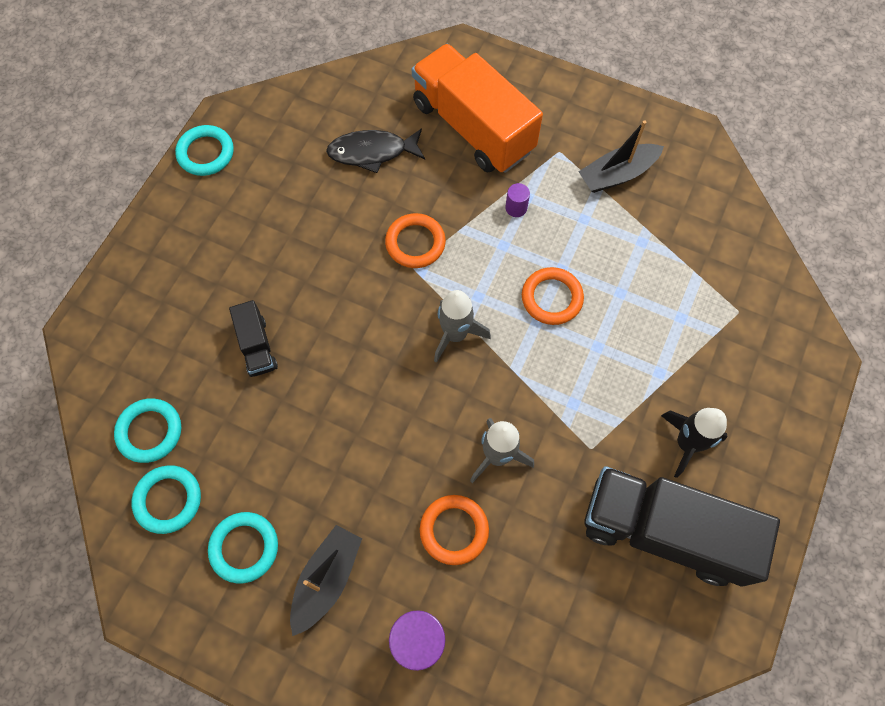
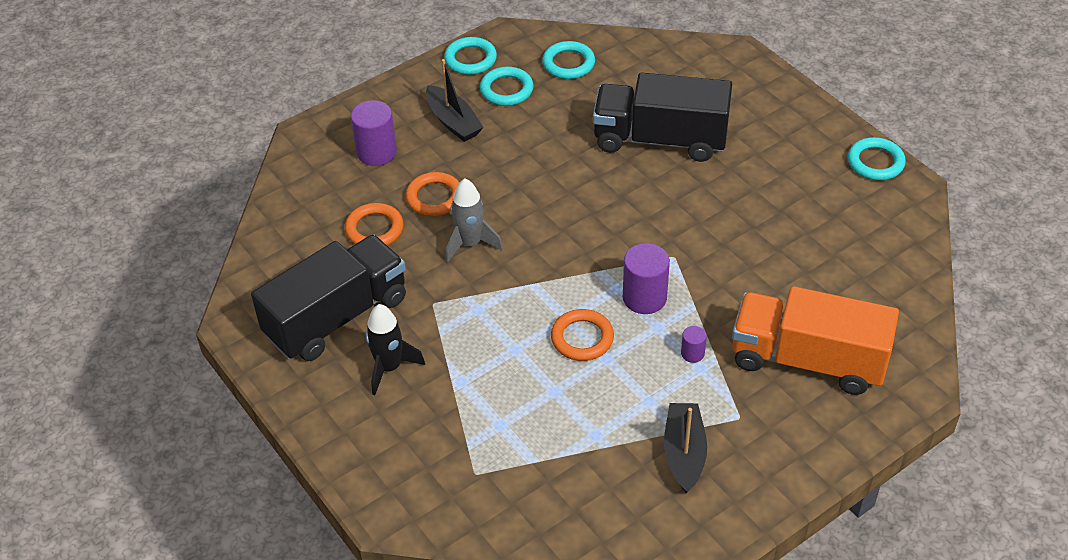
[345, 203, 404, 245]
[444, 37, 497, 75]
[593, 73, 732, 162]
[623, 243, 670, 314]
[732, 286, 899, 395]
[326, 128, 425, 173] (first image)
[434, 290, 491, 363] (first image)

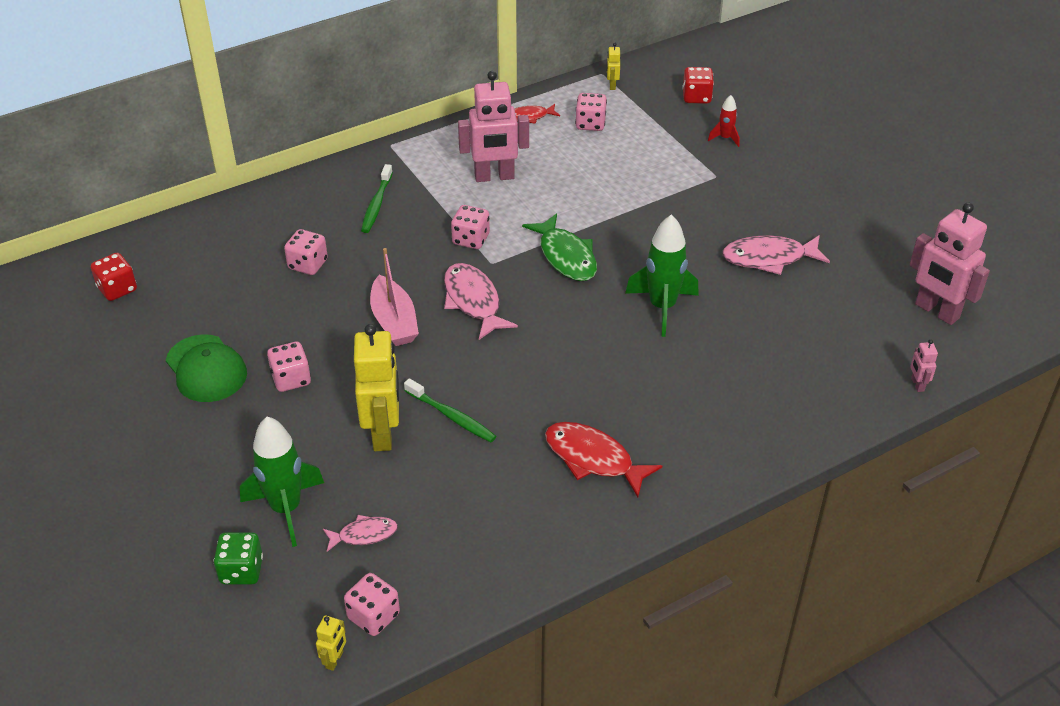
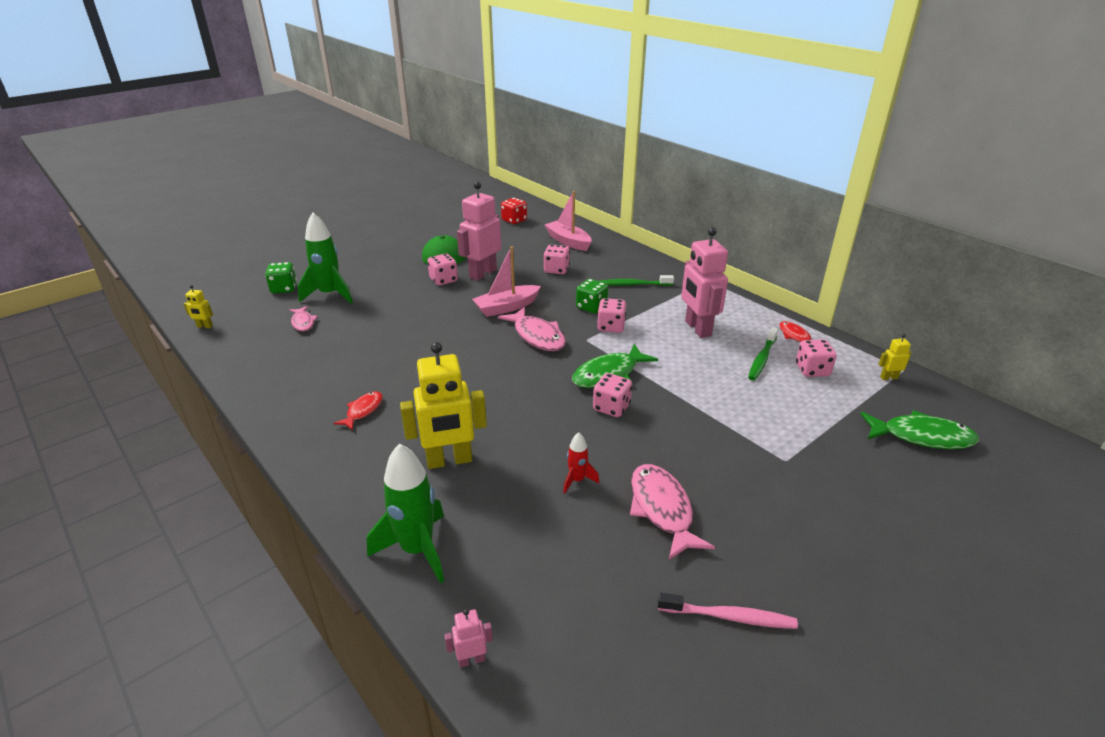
[334, 391, 383, 430]
[367, 443, 444, 584]
[400, 342, 487, 469]
[457, 181, 501, 281]
[498, 307, 566, 351]
[545, 191, 592, 251]
[563, 432, 599, 494]
[576, 279, 608, 313]
[593, 373, 632, 417]
[658, 593, 798, 629]
[748, 327, 778, 381]
[861, 410, 979, 449]

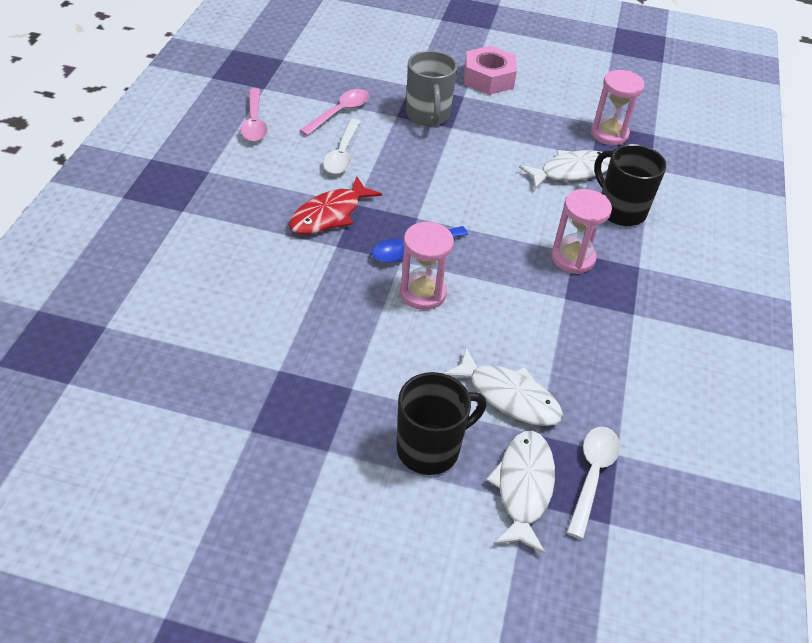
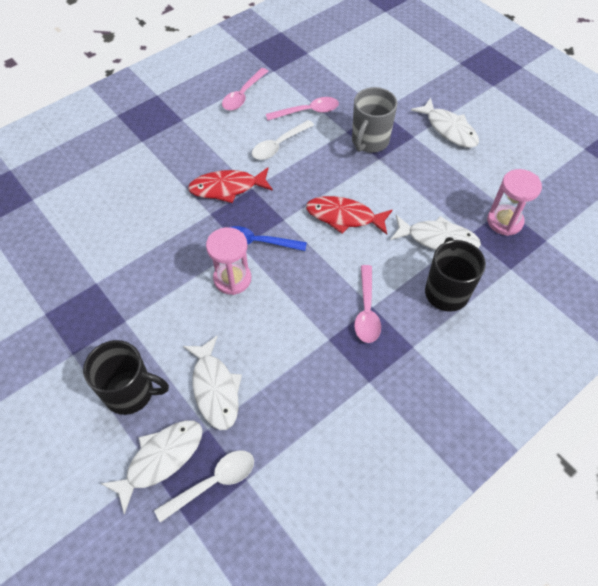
[306, 196, 392, 235]
[354, 265, 381, 343]
[411, 98, 479, 148]

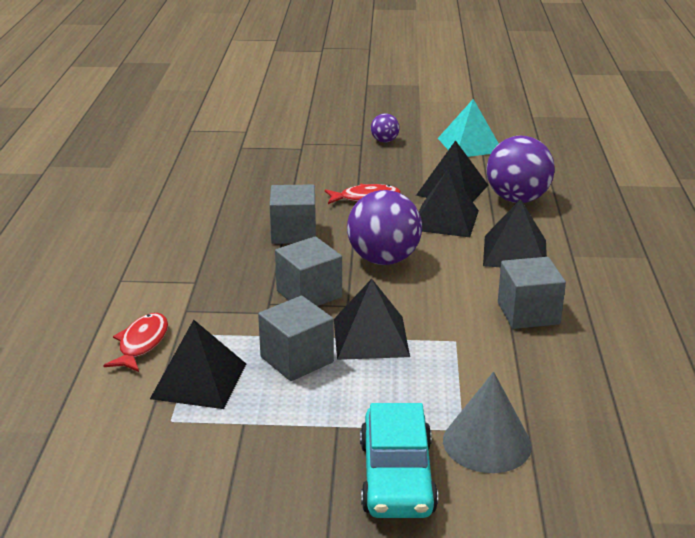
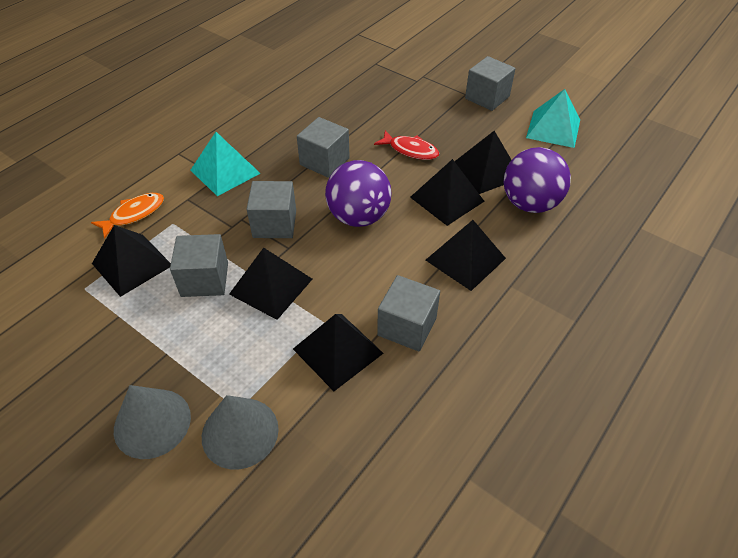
[91, 193, 164, 239]
[114, 385, 191, 459]
[191, 132, 261, 196]
[293, 314, 384, 391]
[465, 56, 516, 111]

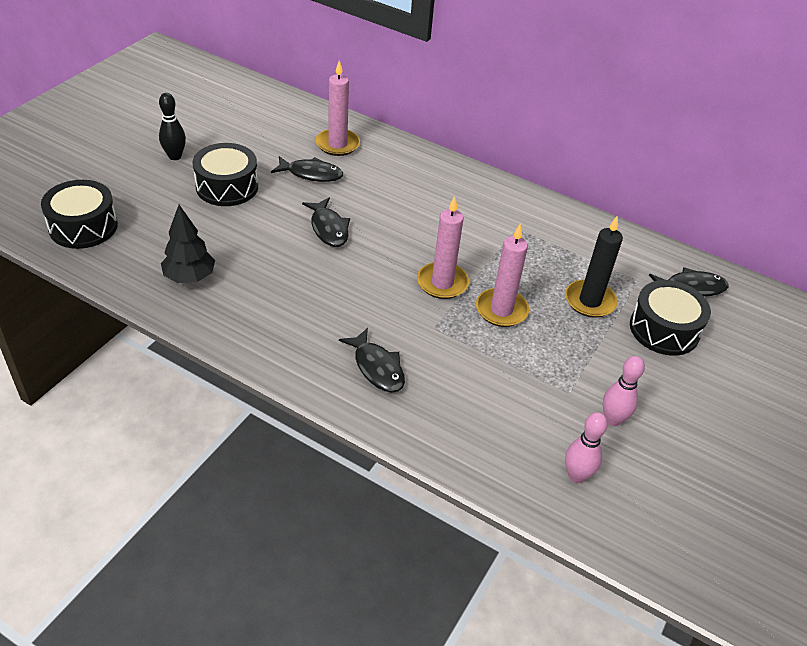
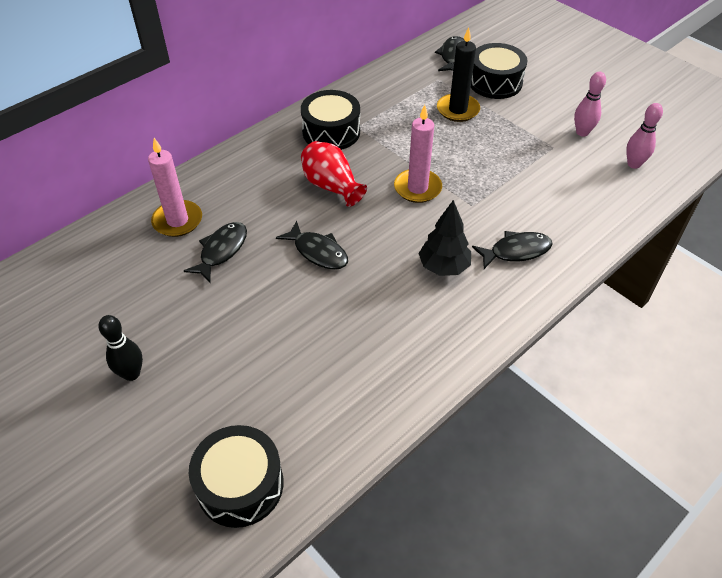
[276, 221, 348, 270]
[301, 90, 360, 150]
[301, 141, 367, 207]
[418, 200, 471, 276]
[476, 224, 529, 327] (first image)

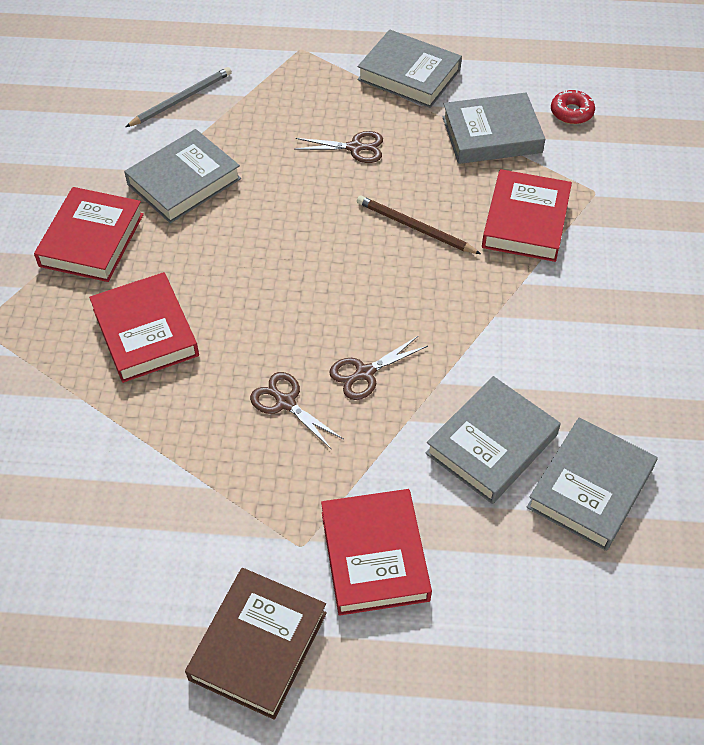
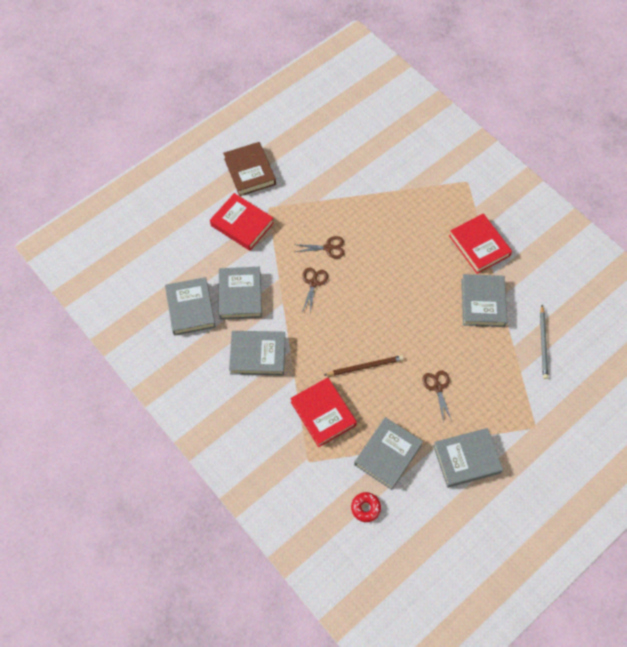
[229, 331, 285, 375]
[422, 370, 452, 423]
[89, 272, 199, 383] (first image)

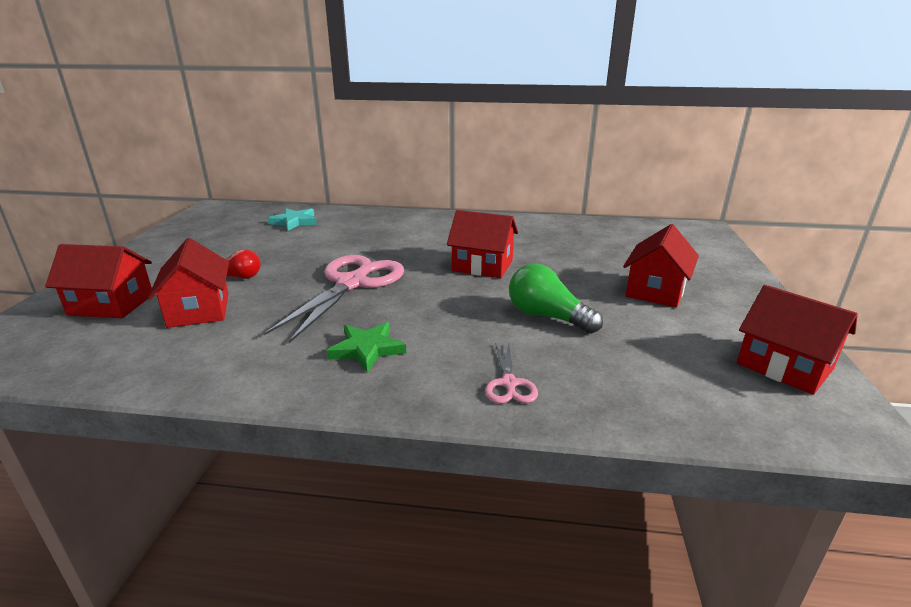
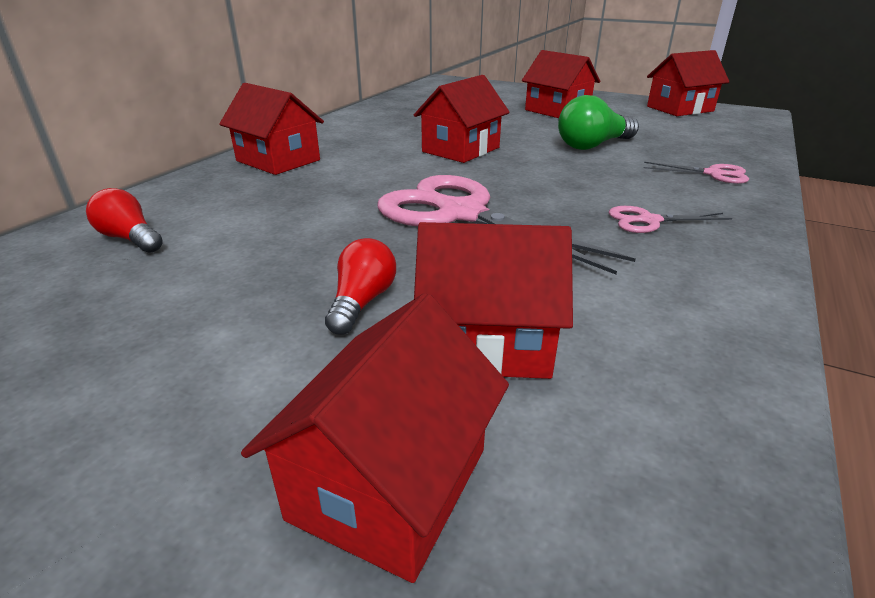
[86, 188, 163, 253]
[219, 83, 324, 175]
[609, 206, 732, 233]

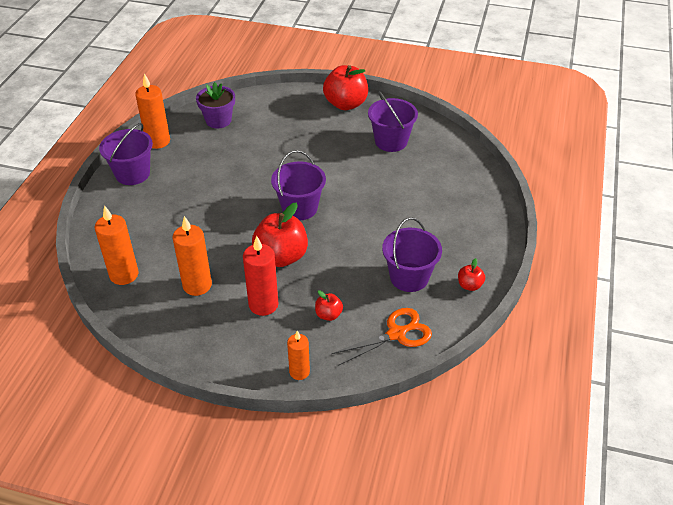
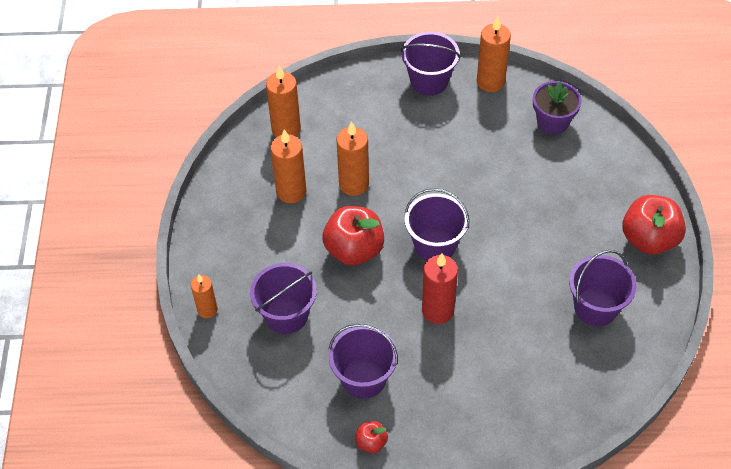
[250, 263, 317, 334]
[336, 121, 369, 196]
[422, 253, 458, 324]
[331, 308, 432, 366] (first image)

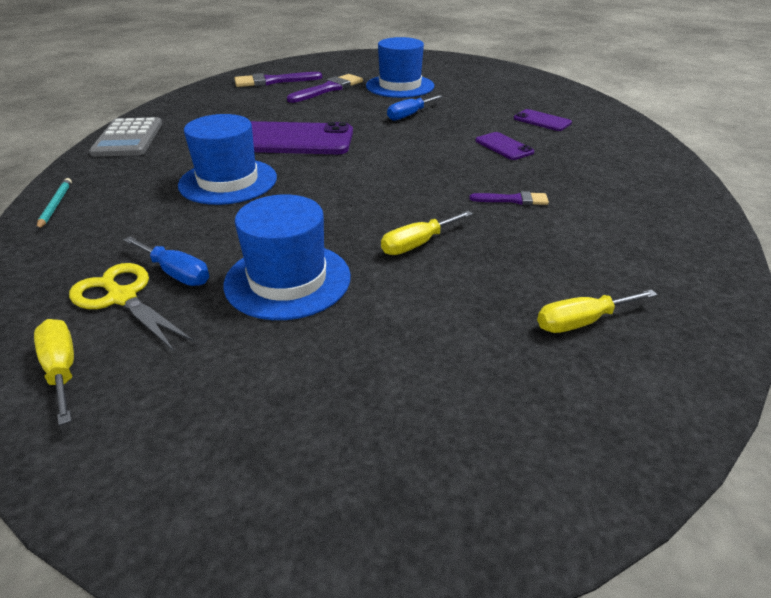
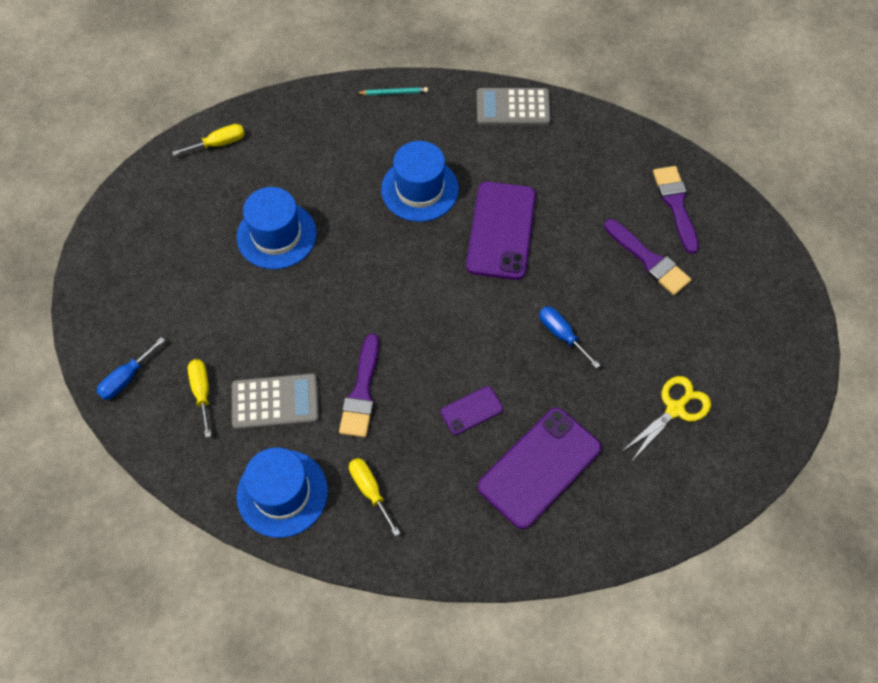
[97, 337, 165, 400]
[232, 373, 319, 430]
[237, 447, 328, 538]
[339, 334, 379, 438]
[349, 458, 400, 536]
[478, 408, 602, 529]
[621, 376, 711, 462]

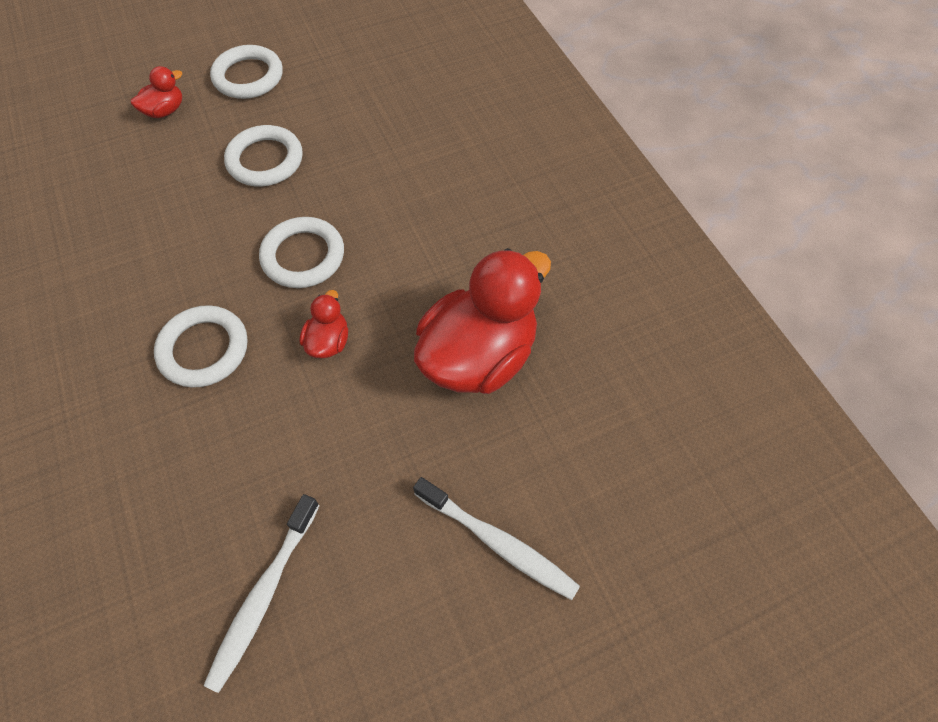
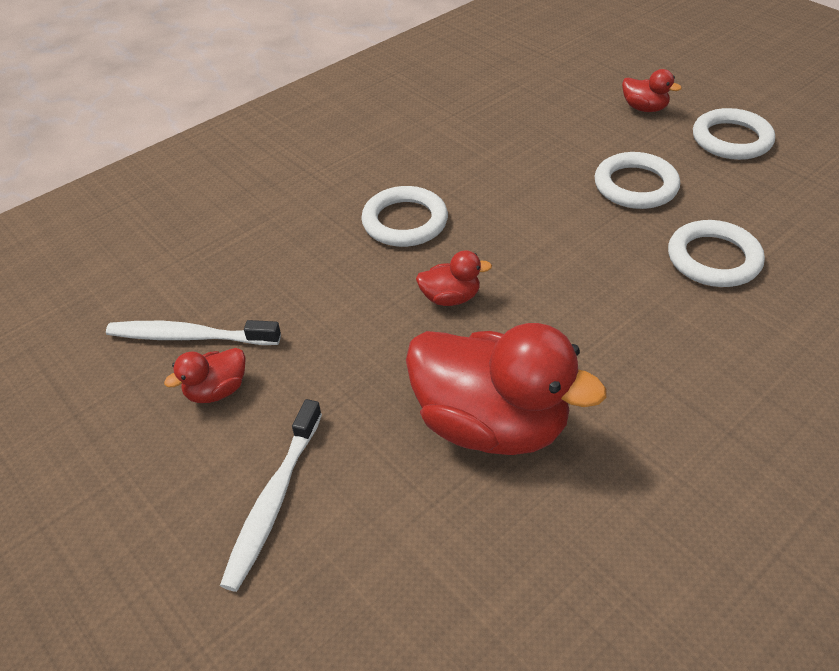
[164, 348, 246, 403]
[668, 220, 765, 287]

